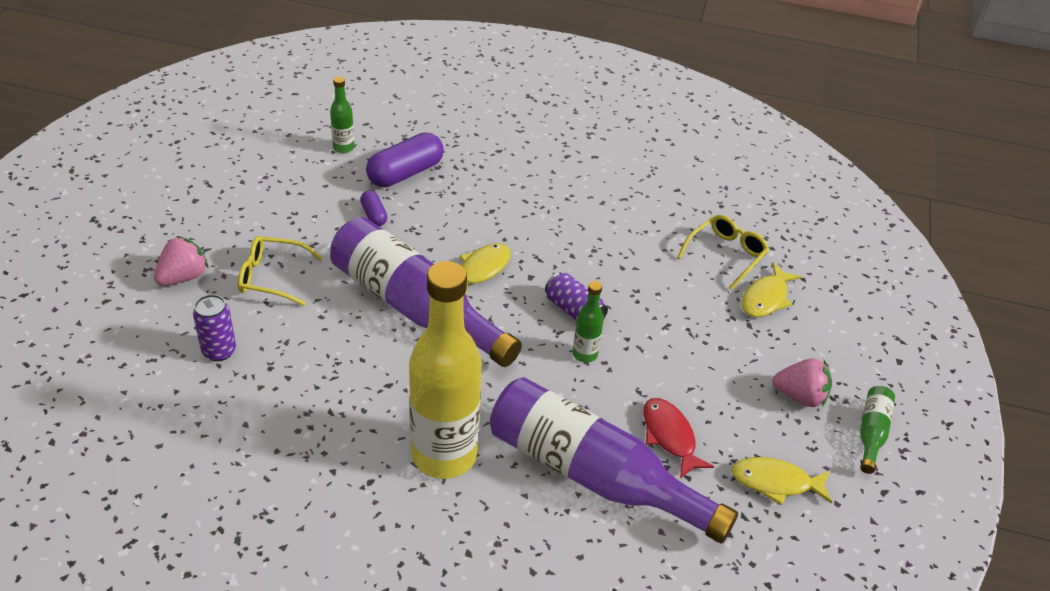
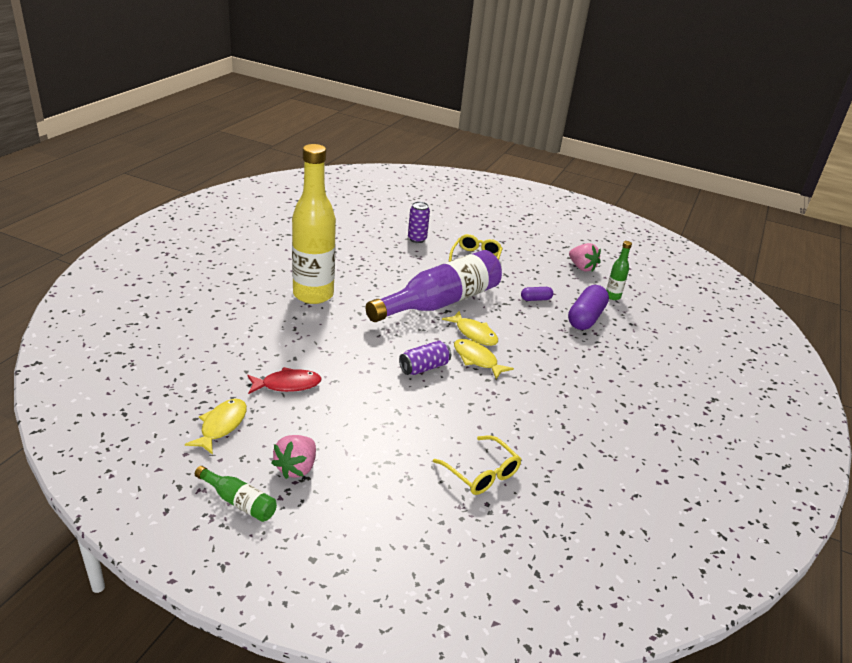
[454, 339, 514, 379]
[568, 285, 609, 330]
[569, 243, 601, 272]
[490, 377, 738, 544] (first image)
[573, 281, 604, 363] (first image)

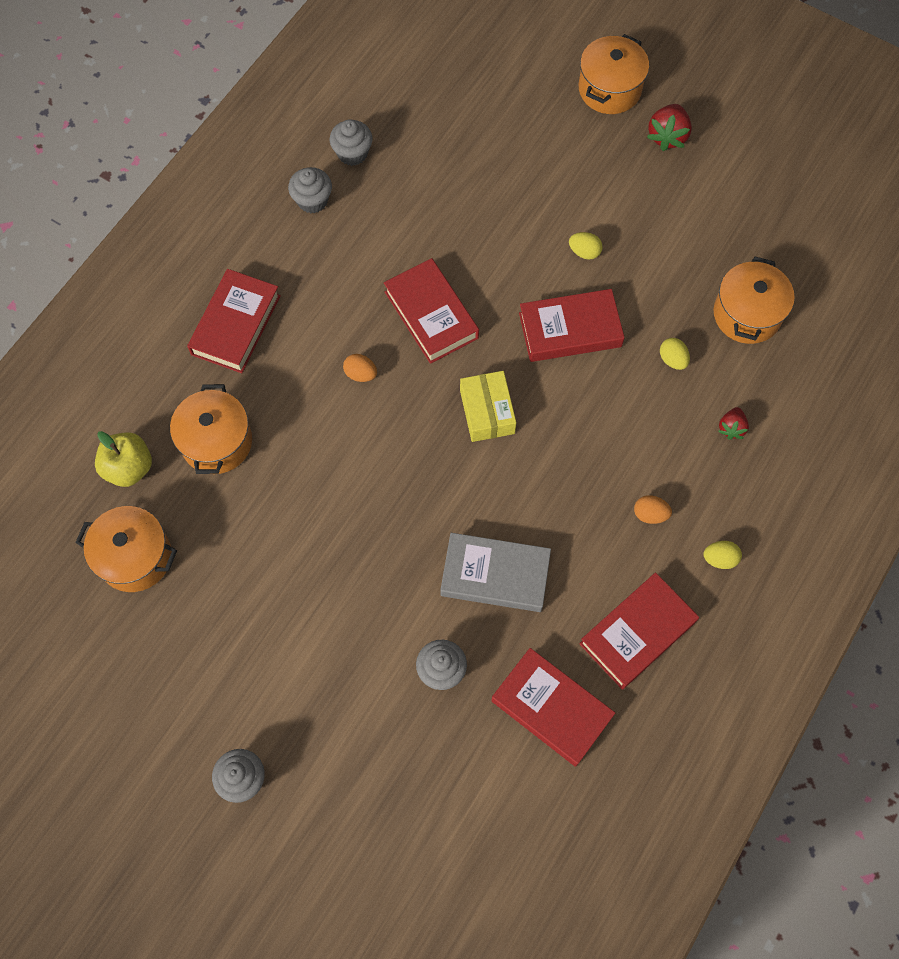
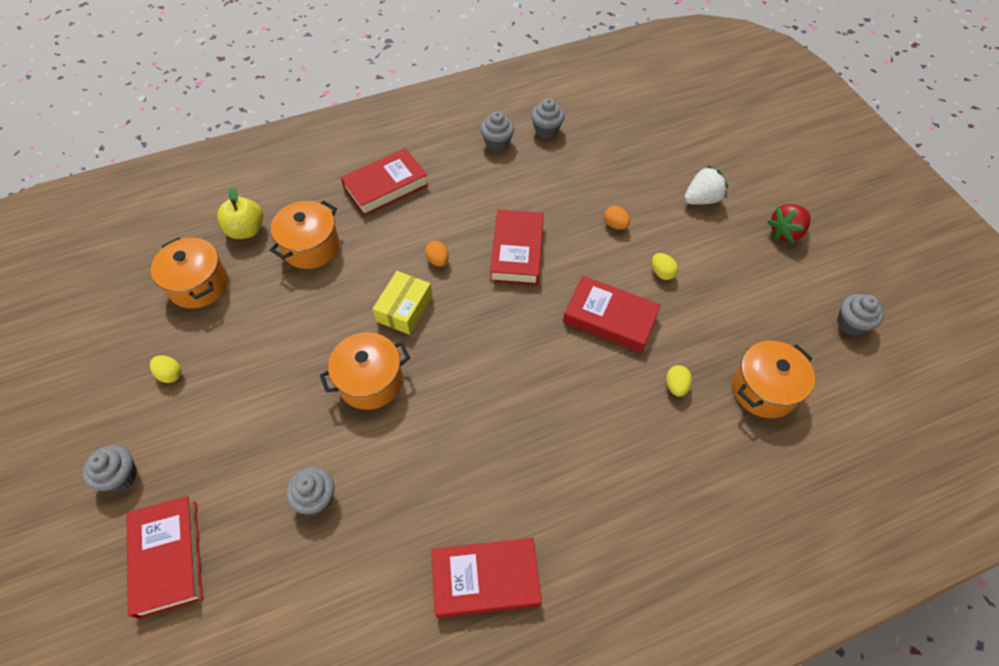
[126, 496, 203, 619]
[150, 355, 182, 383]
[319, 332, 410, 410]
[373, 271, 432, 335]
[604, 206, 630, 230]
[684, 165, 728, 205]
[837, 294, 884, 336]
[440, 533, 551, 612] (first image)
[718, 407, 749, 440] (first image)

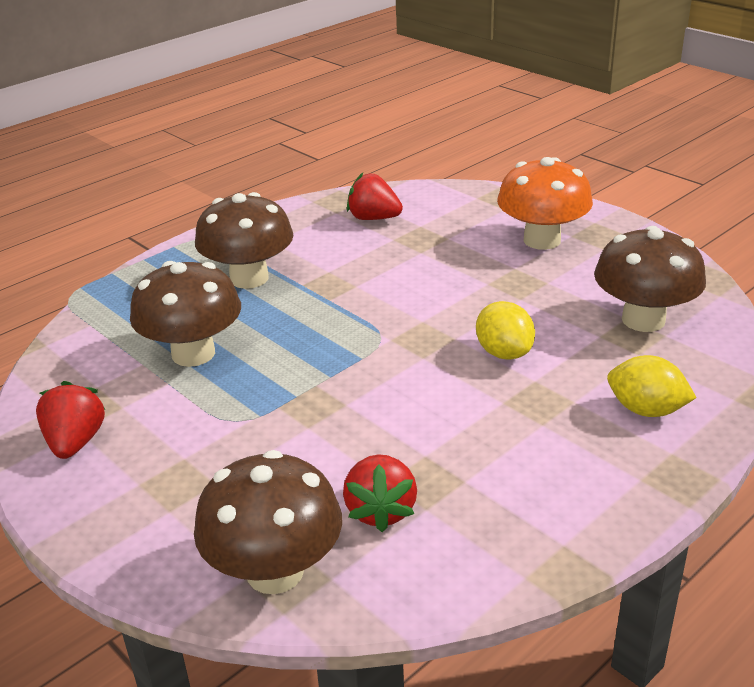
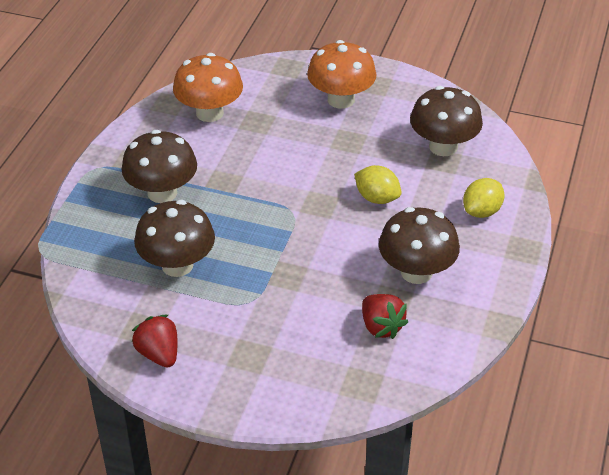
[173, 53, 243, 122]
[379, 207, 460, 284]
[463, 178, 504, 218]

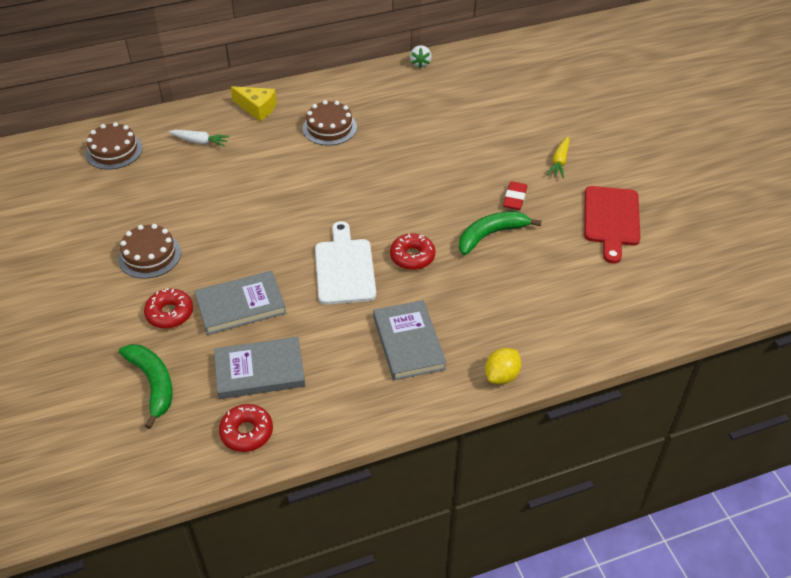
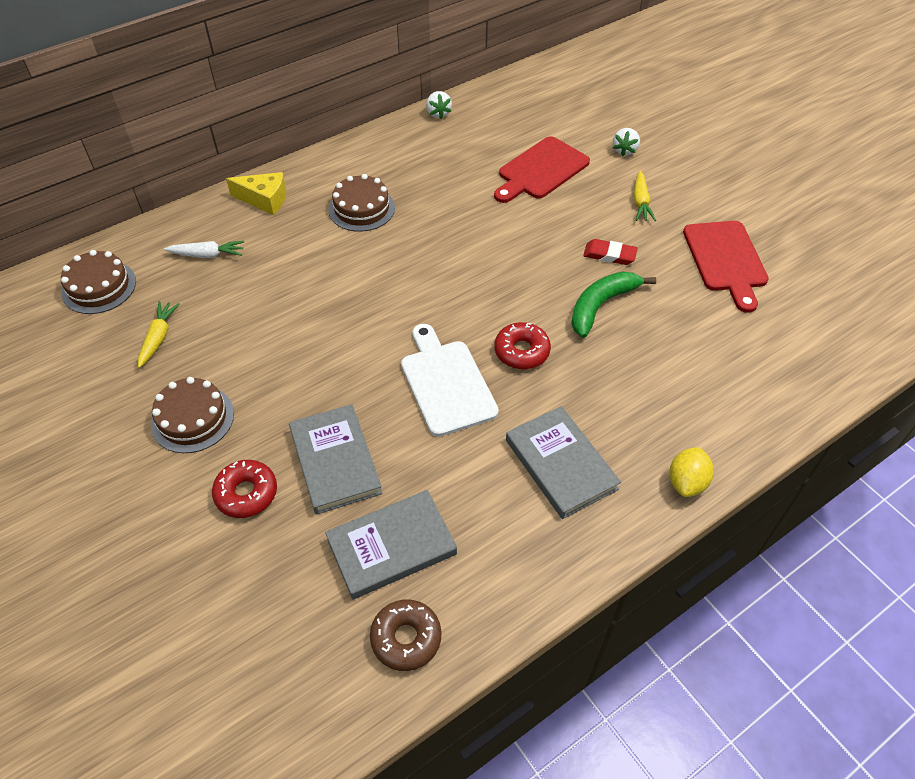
[138, 301, 180, 368]
[289, 404, 382, 515]
[370, 599, 441, 671]
[494, 136, 590, 203]
[583, 239, 638, 265]
[613, 128, 640, 156]
[119, 344, 173, 429] (first image)

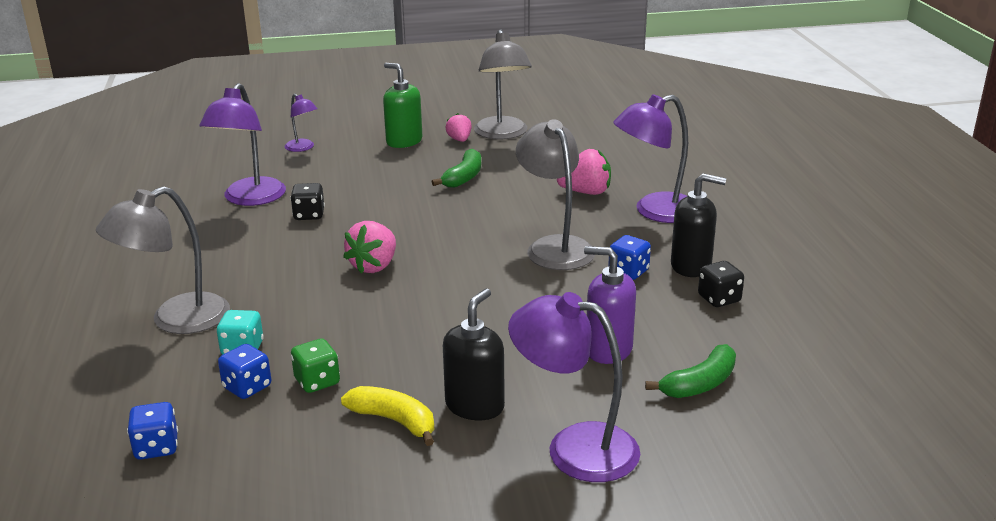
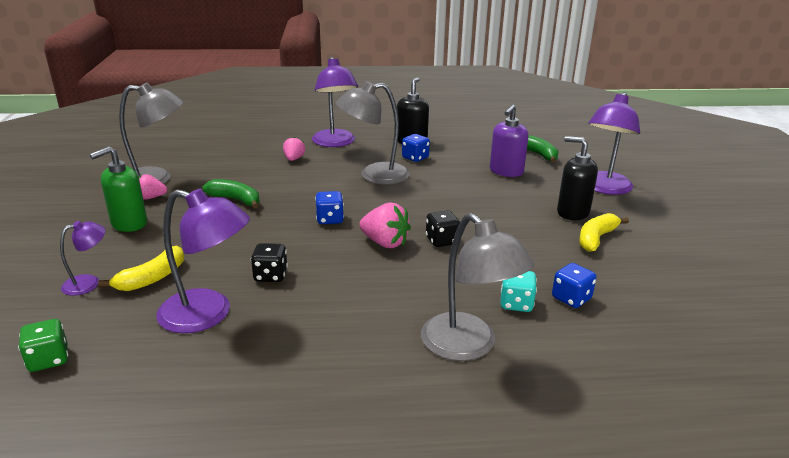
[18, 319, 68, 372]
[98, 245, 184, 291]
[283, 137, 305, 161]
[315, 191, 344, 224]
[426, 210, 460, 247]

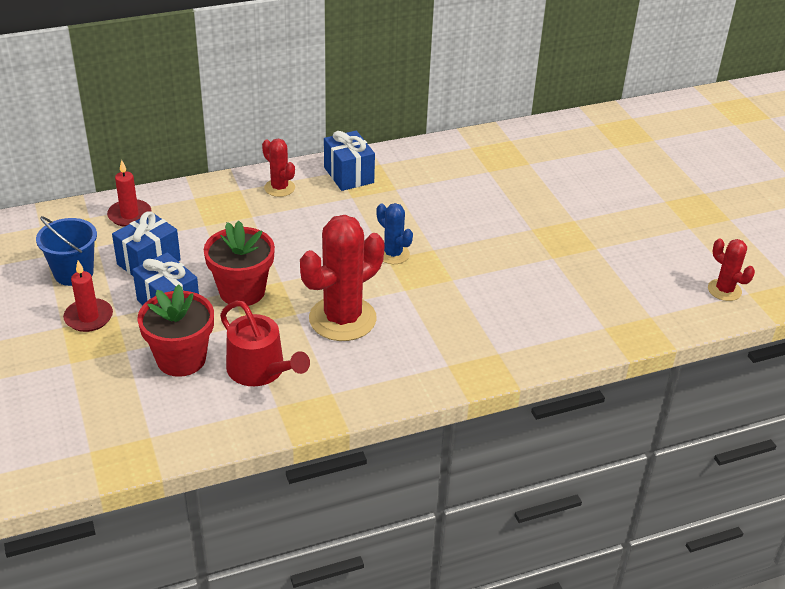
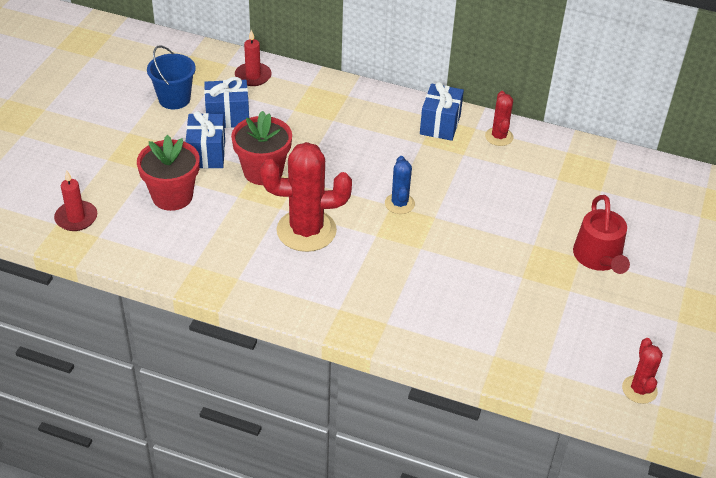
[54, 170, 97, 231]
[485, 91, 514, 146]
[573, 195, 630, 274]

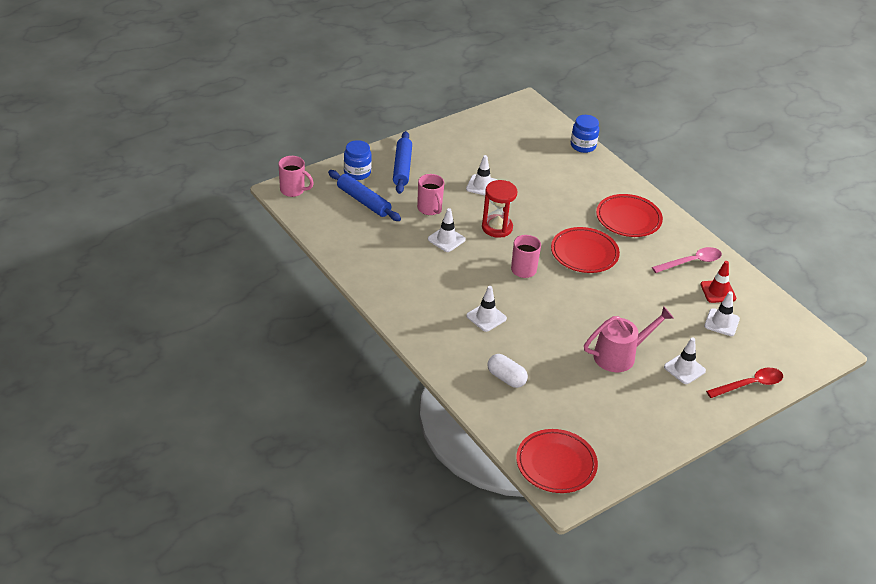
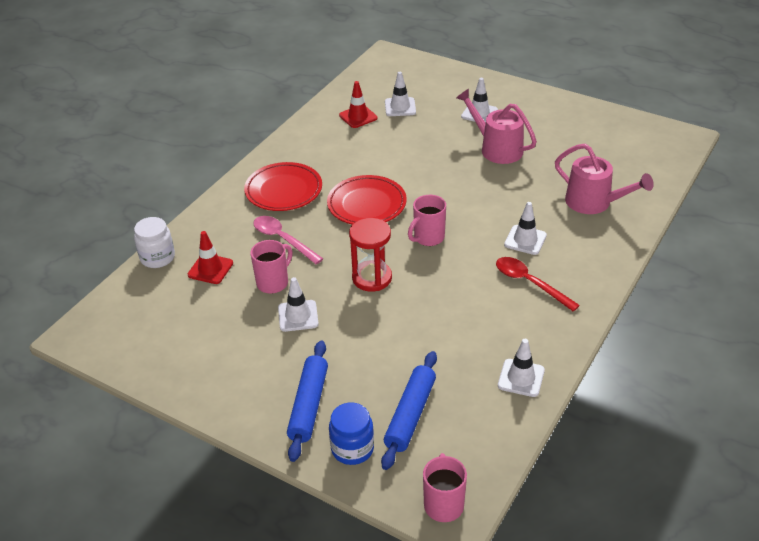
[134, 217, 175, 268]
[188, 231, 233, 284]
[251, 240, 293, 294]
[253, 216, 323, 264]
[287, 341, 328, 462]
[496, 257, 580, 312]
[498, 339, 545, 397]
[555, 144, 654, 214]
[516, 429, 598, 493] (first image)

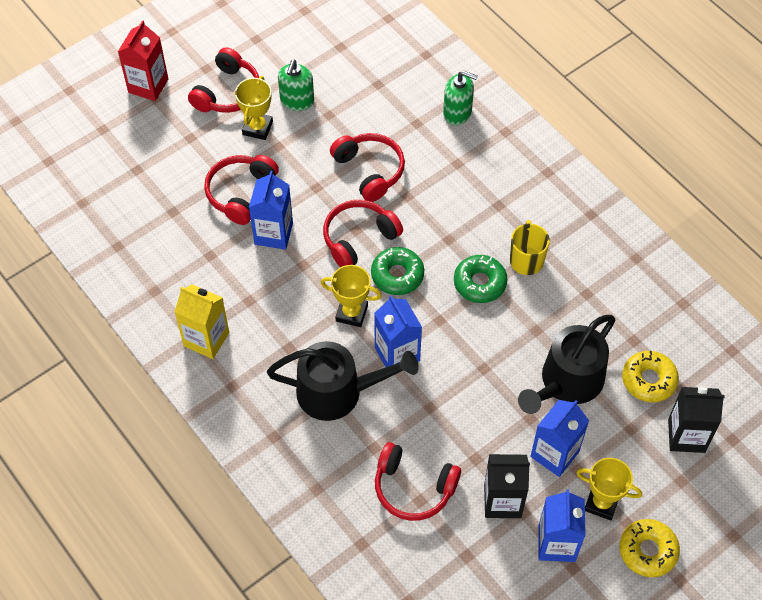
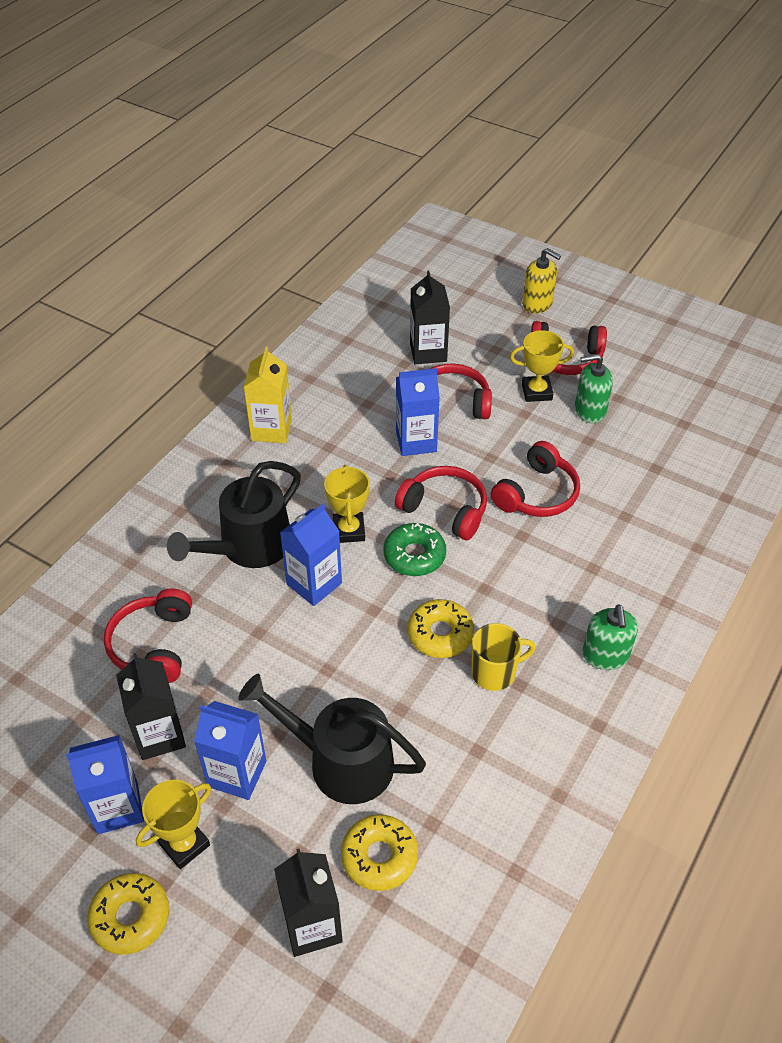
[136, 780, 211, 869]
[167, 461, 301, 568]
[407, 599, 474, 658]
[410, 271, 450, 364]
[522, 248, 561, 313]
[582, 604, 638, 670]

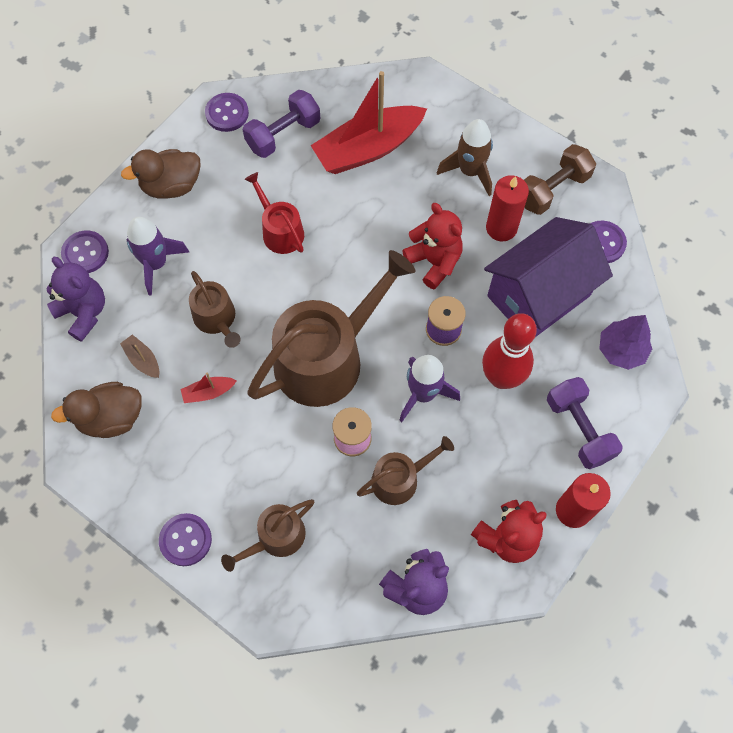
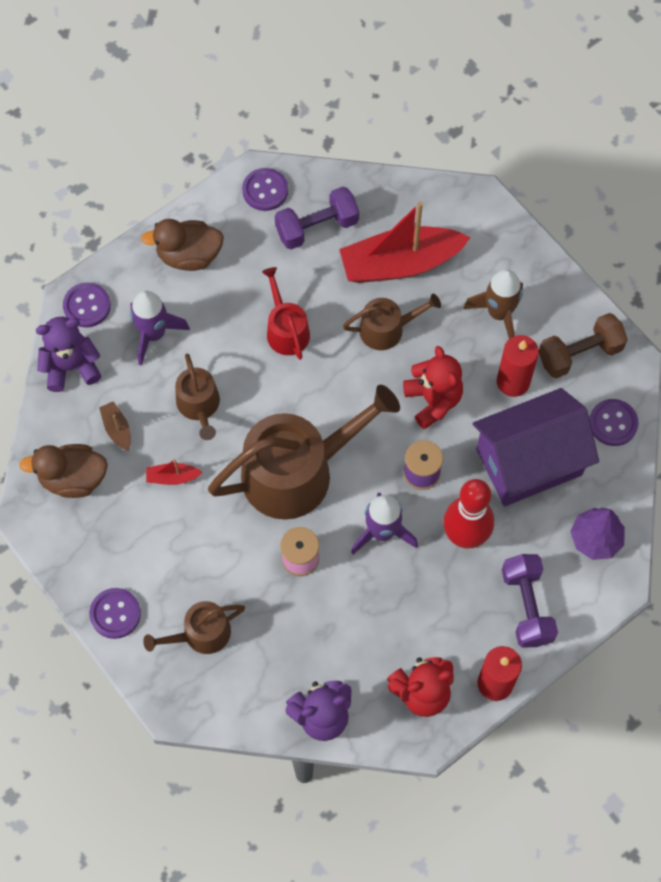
[36, 317, 101, 392]
[343, 294, 441, 350]

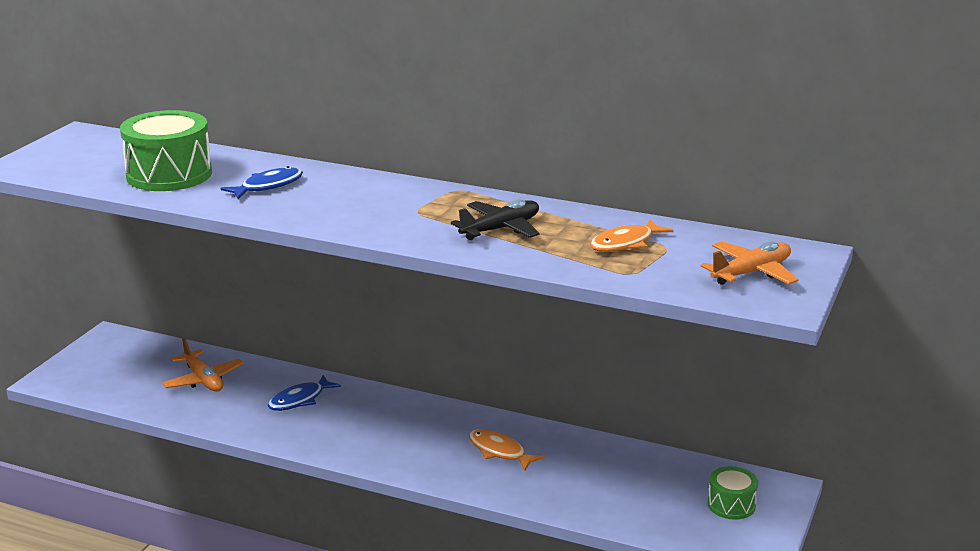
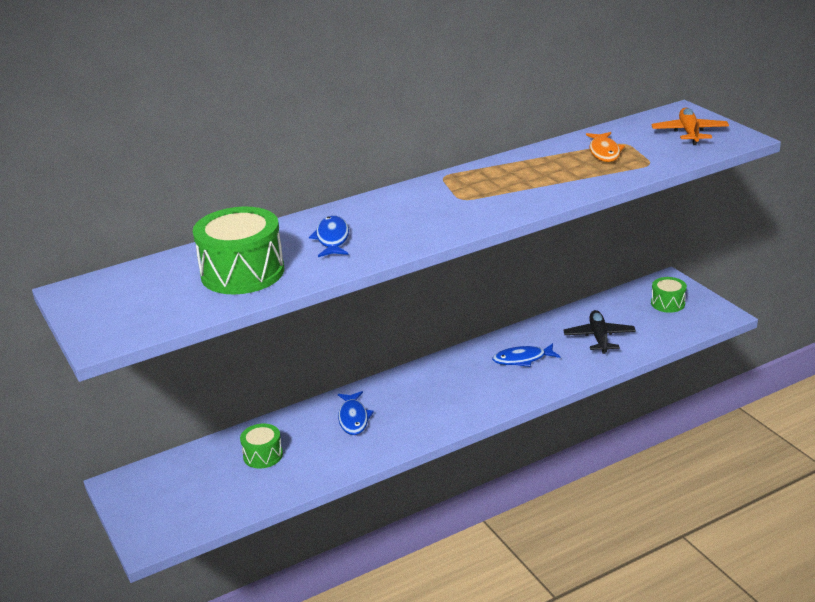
[240, 424, 283, 469]
[492, 343, 560, 367]
[563, 310, 636, 354]

